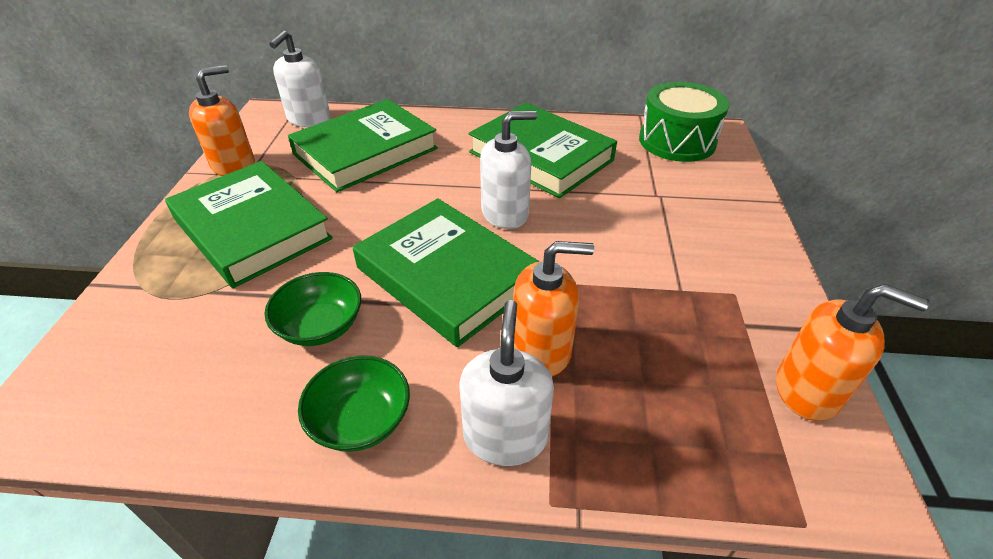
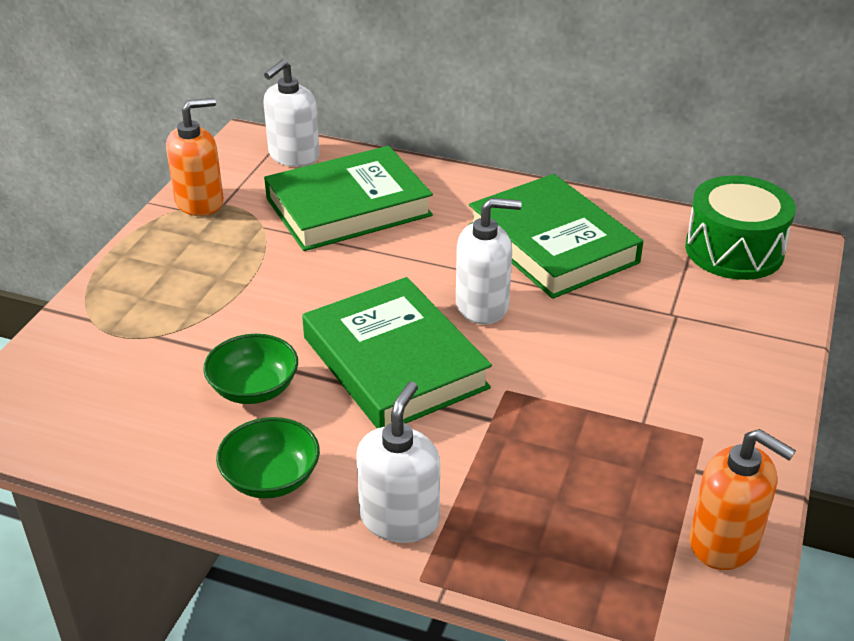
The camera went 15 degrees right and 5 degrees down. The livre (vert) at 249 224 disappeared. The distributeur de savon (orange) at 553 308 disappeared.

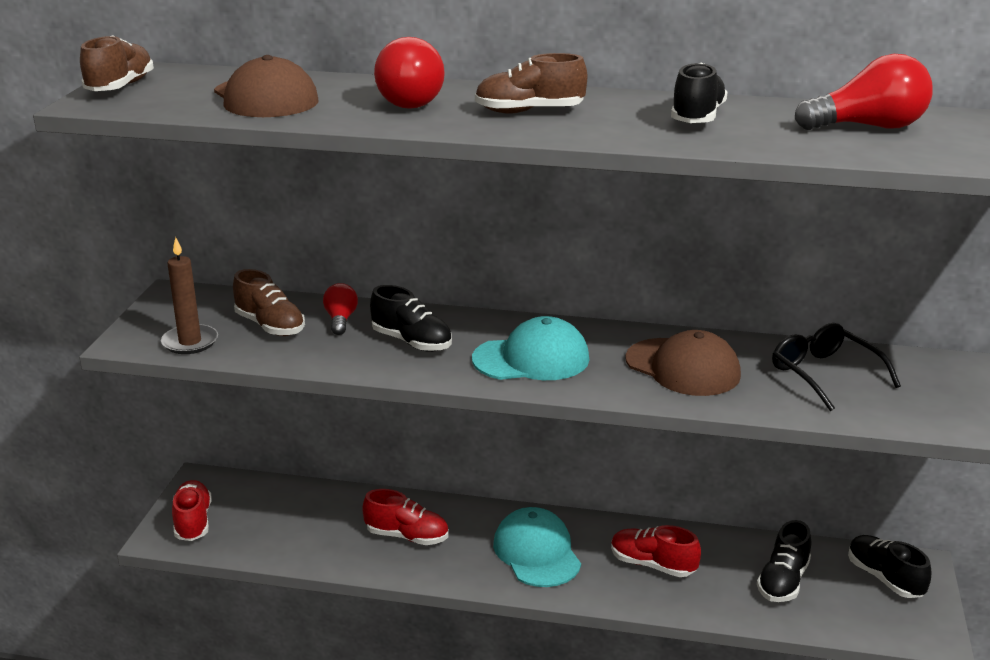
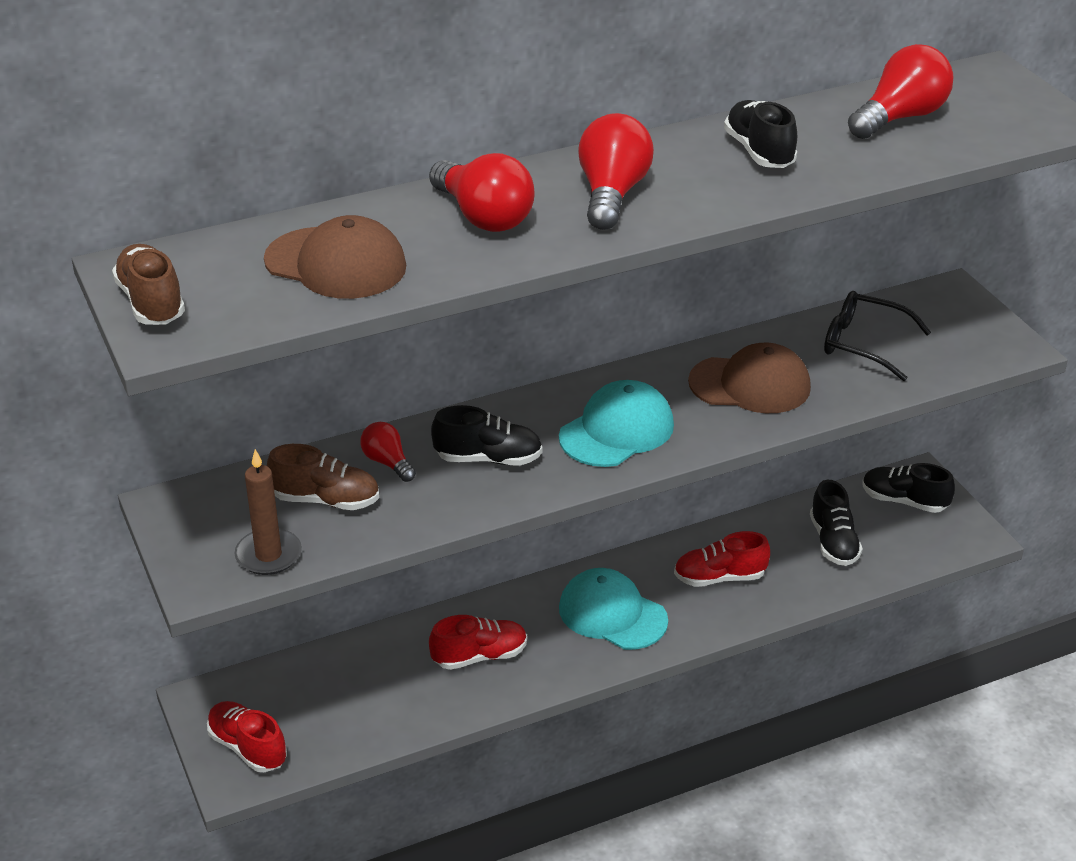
The camera went 35 degrees left and 10 degrees up. The chaussure (marron) at 531 83 was replaced by the ampoule (rouge) at 616 171.

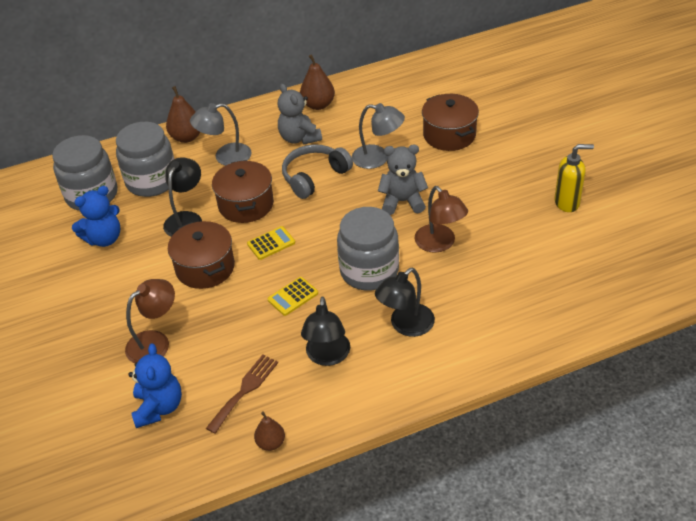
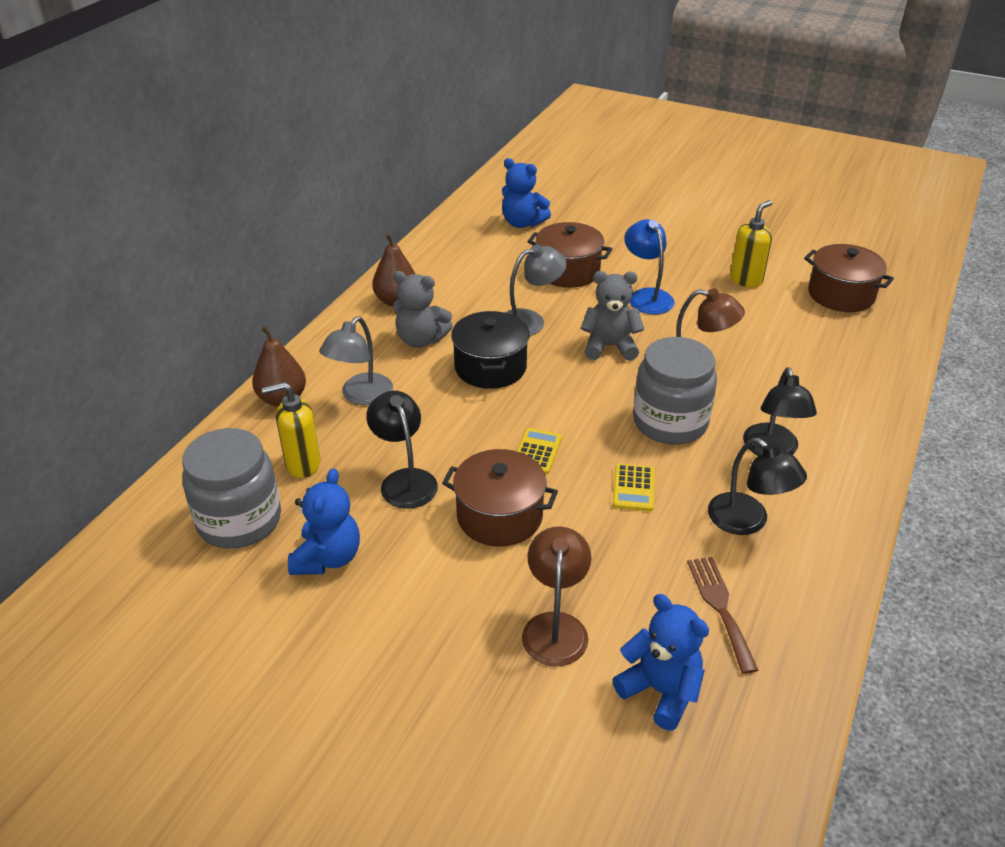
The camera went 45 degrees left and 5 degrees down. The poire (marron) at 269 431 disappeared. The ours en peluche (bleu) at 526 193 appeared. The lampe (bleu) at 649 266 appeared. The marmite (marron) moved from 243 191 to 849 278. The bocal (gris) at 145 159 was replaced by the distributeur de savon (jaune) at 291 430. The casque audio (gris) at 317 171 was replaced by the marmite (noir) at 490 350. The ours en peluche (gris) at 403 180 turned 45 degrees clockwise.

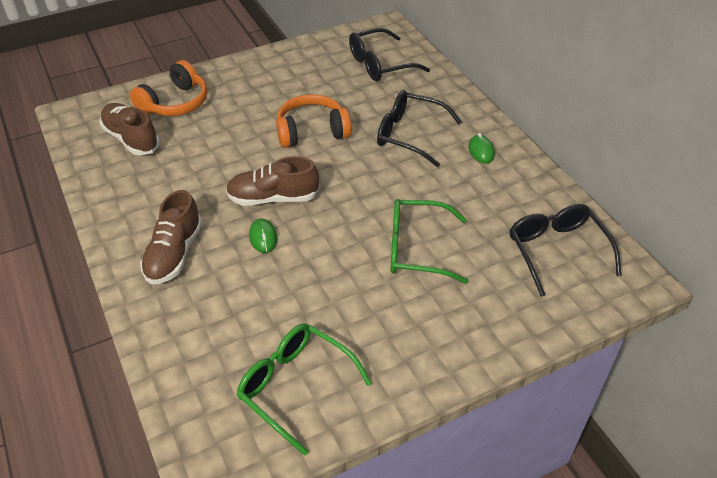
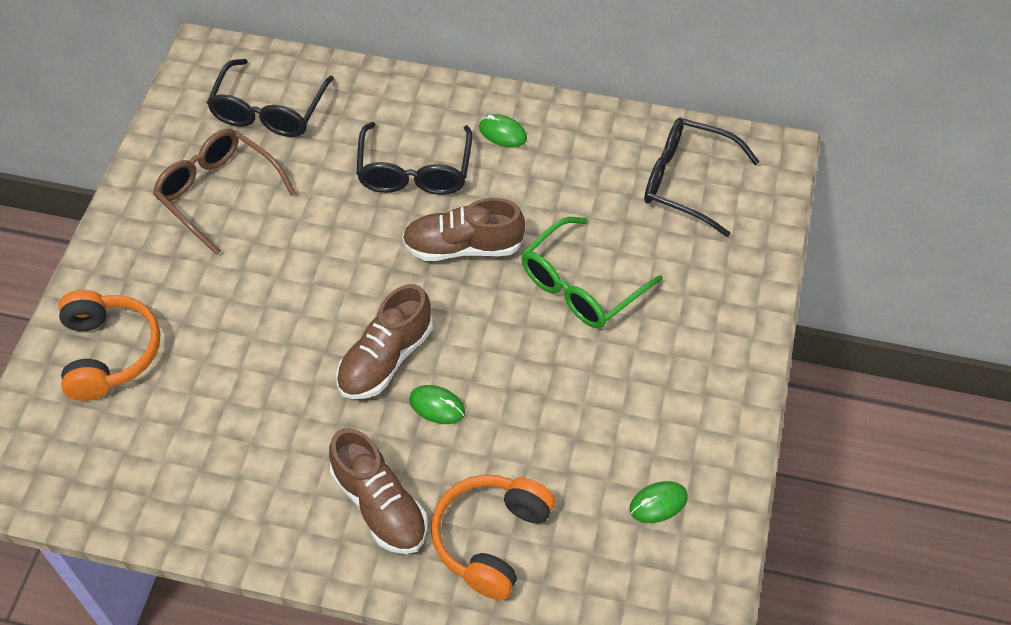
The camera went 50 degrees left and 10 degrees up. The lunettes (marron) at 224 192 appeared. The chaussure (marron) moved from 130 129 to 463 229. The casque audio (orange) moved from 313 121 to 493 537. The lunettes (vert) at 304 389 was replaced by the souris (vert) at 658 502. The lunettes (noir) at 419 128 turned 60 degrees counterclockwise.

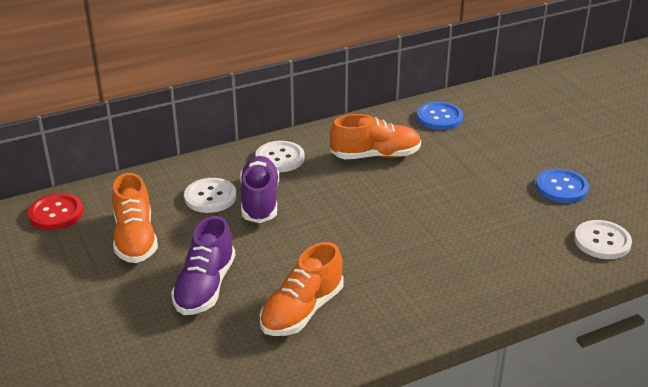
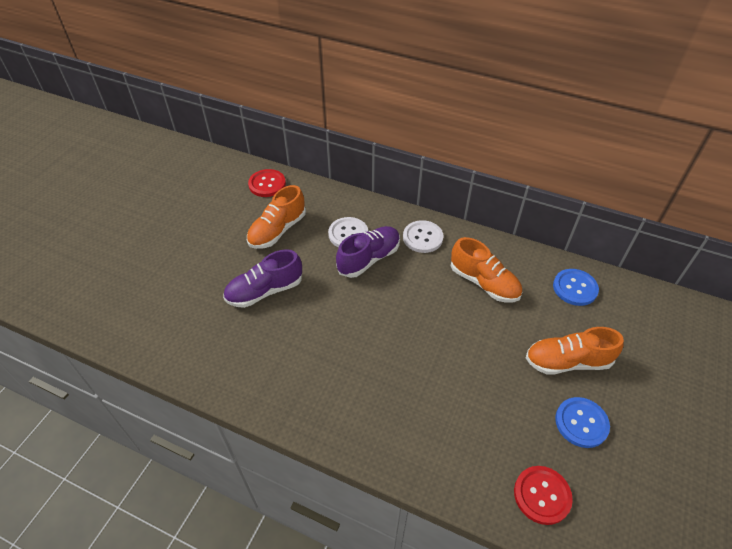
The camera went 50 degrees right and 15 degrees up. The chaussure (orange) moved from 301 289 to 575 351. The bouton (blanc) at 603 239 became the bouton (rouge) at 543 495.

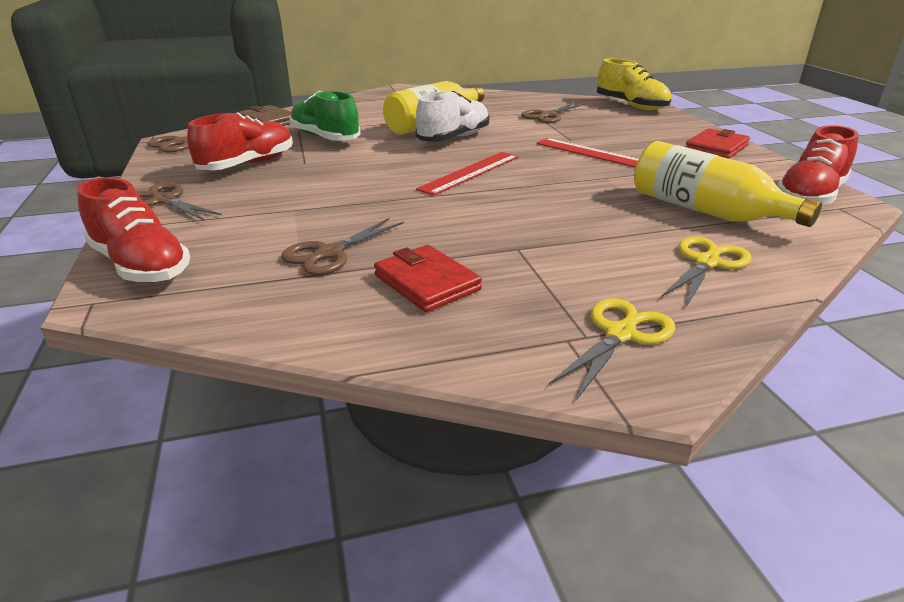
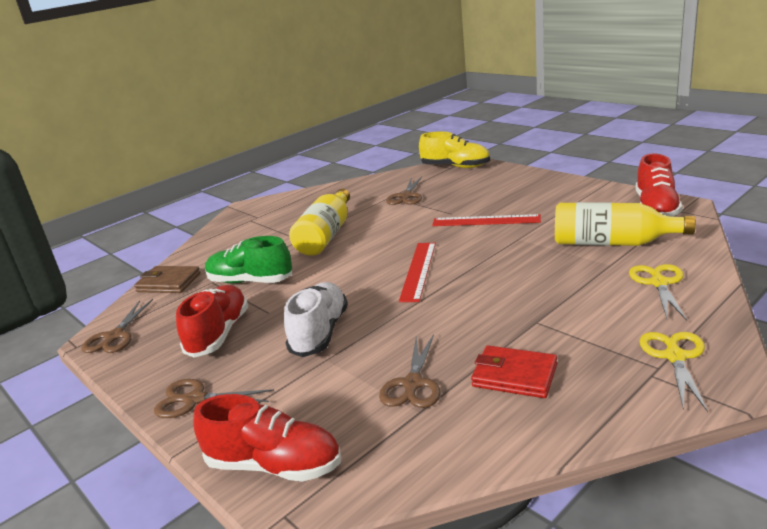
The camera went 25 degrees left and 5 degrees down. The portefeuille (rouge) at 718 143 disappeared. The chaussure (blanc) moved from 452 116 to 316 319.

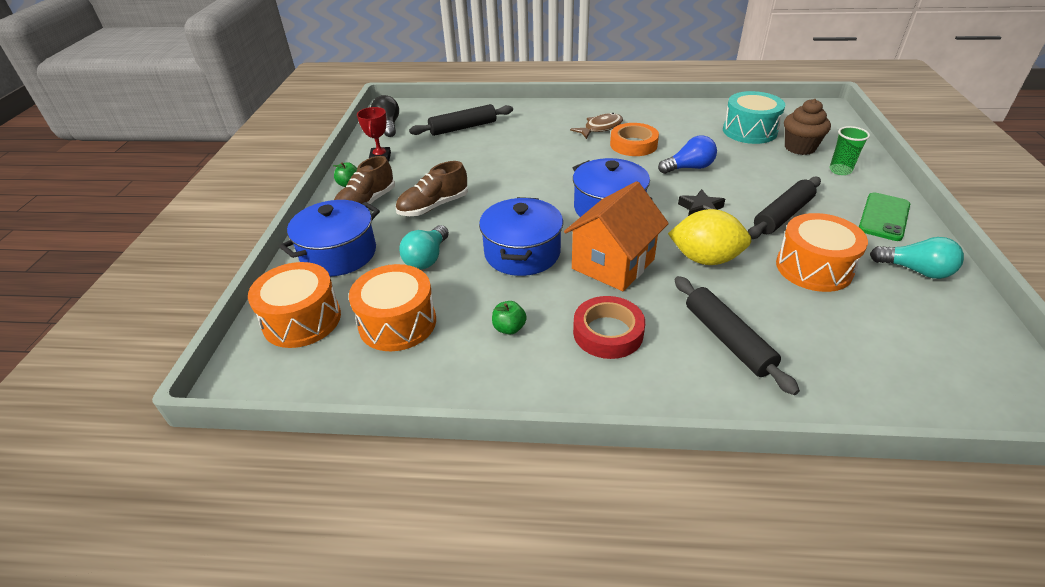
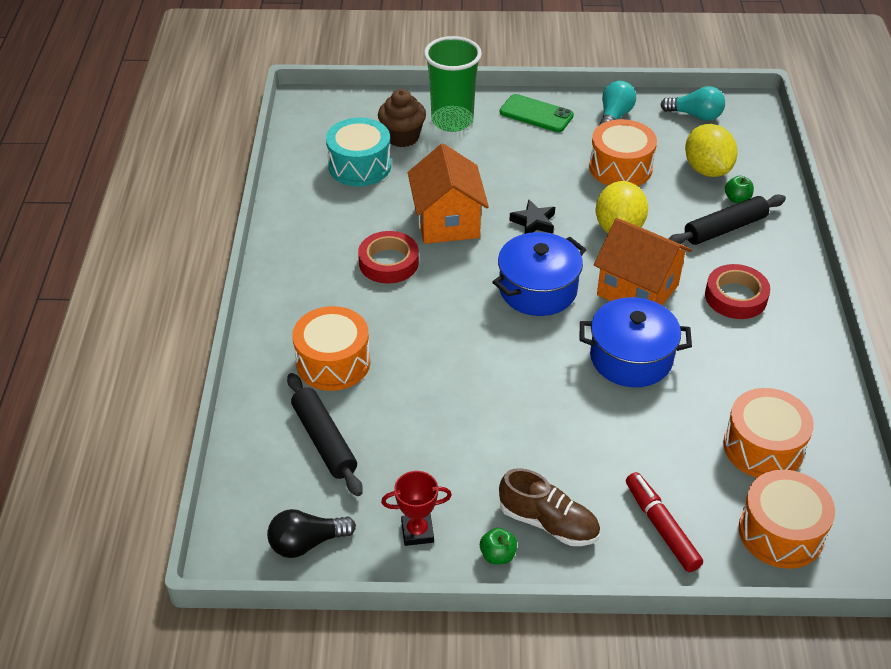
The camera went 95 degrees left and 5 degrees up. The chaussure (marron) at 432 188 disappeared. The poisson (marron) at 596 126 disappeared. The rouleau à pâtisserie (noir) at 784 207 disappeared. The tambour (orange) at 331 348 appeared. The citron (jaune) at 711 150 appeared. The ampoule (turquoise) moved from 424 247 to 692 103. The pomme (vert) moved from 509 317 to 739 189. The marmite (bleu) at 329 238 was replaced by the feutre (rouge) at 664 522. The ampoule (bleu) at 687 154 was replaced by the maison (orange) at 448 194. The ruban adhésif (orange) at 634 139 became the ruban adhésif (rouge) at 388 257. The gobelet (vert) at 849 150 changed to 1.91 times the size.

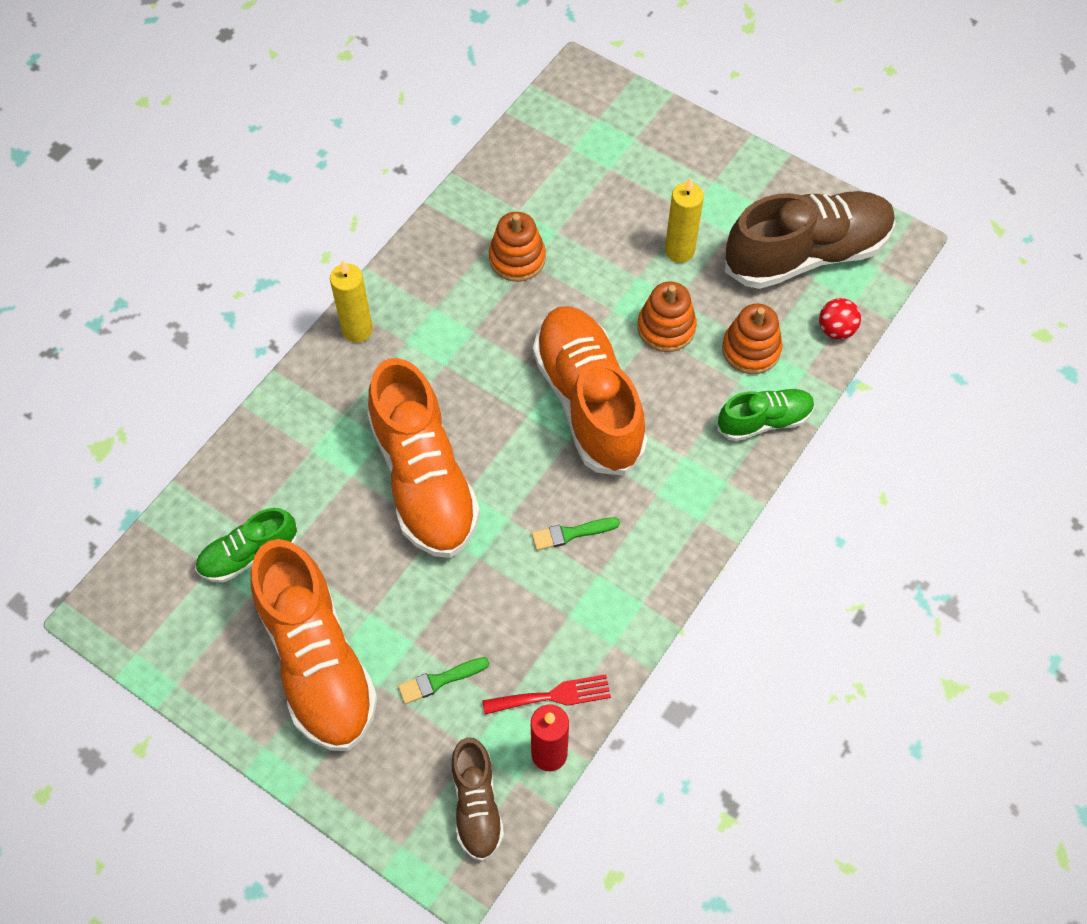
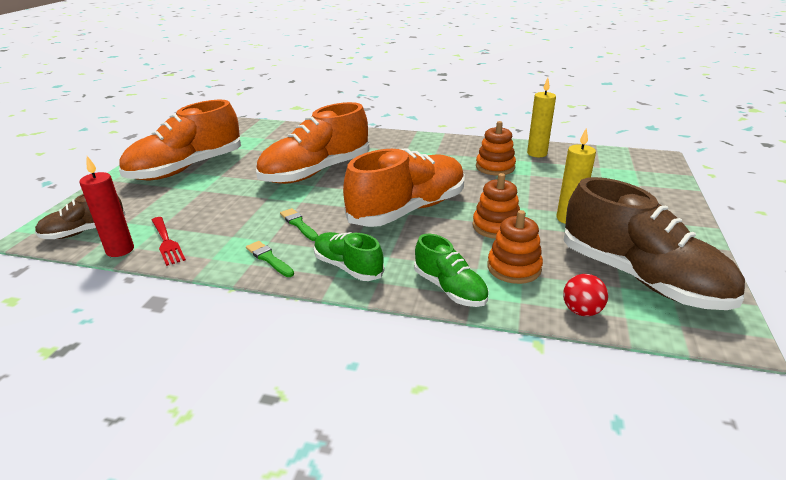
The camera went 70 degrees right and 30 degrees down. The chaussure (vert) moved from 246 545 to 349 256. The bougie (jaune) moved from 351 301 to 541 117. The pinceau (vert) moved from 443 680 to 270 259.

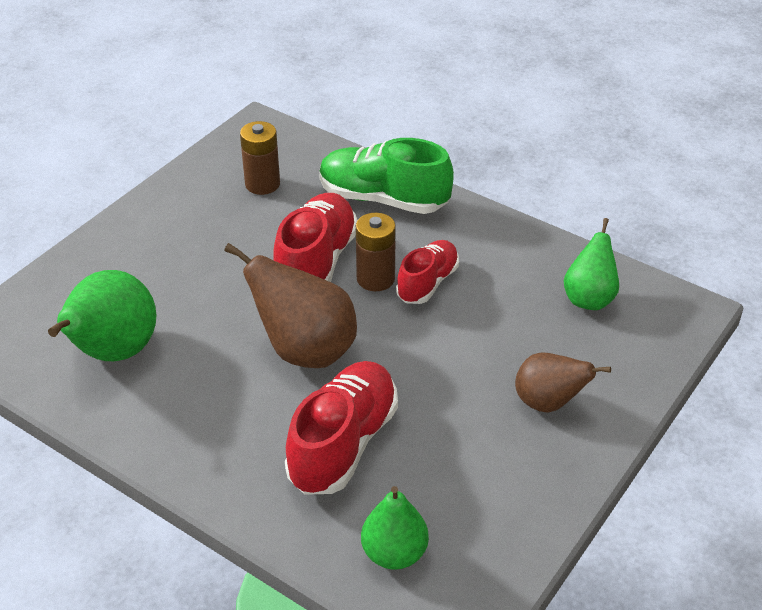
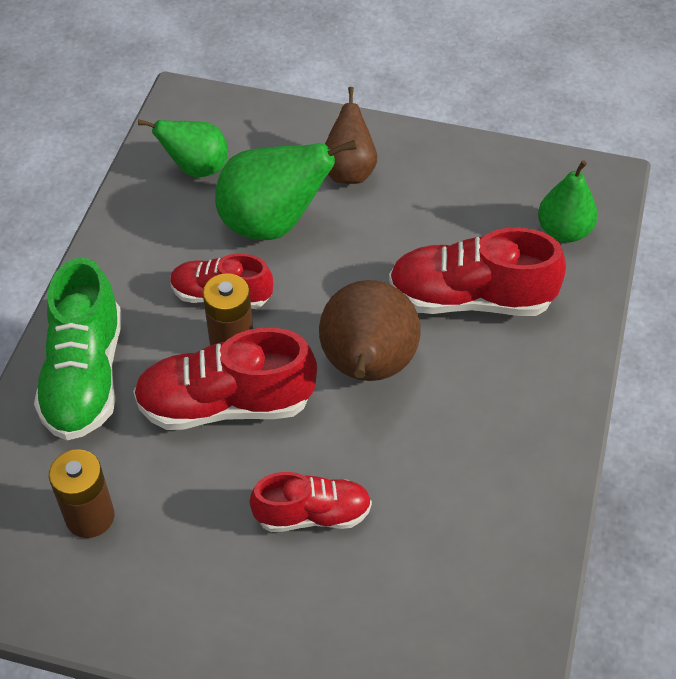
The camera went 110 degrees left and 10 degrees up. The chaussure (rouge) at 311 502 appeared. The poire (vert) moved from 102 315 to 286 190.

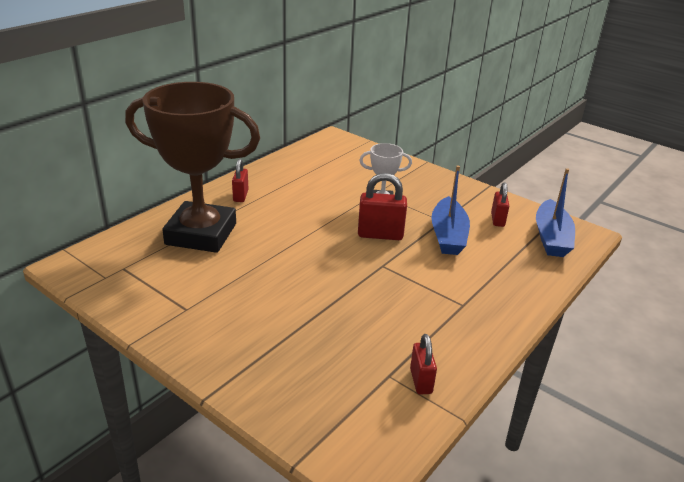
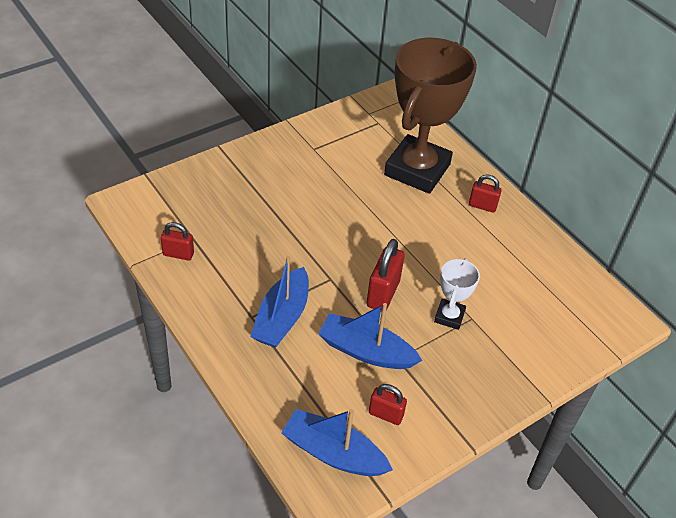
The camera went 105 degrees right and 15 degrees up. The bateau (bleu) at 279 302 appeared.

